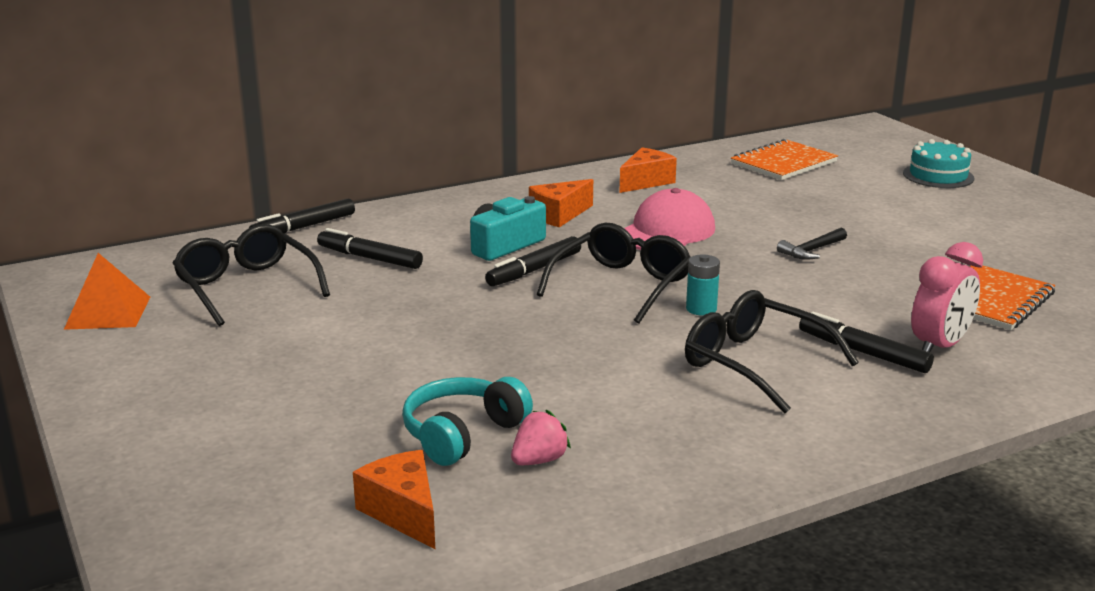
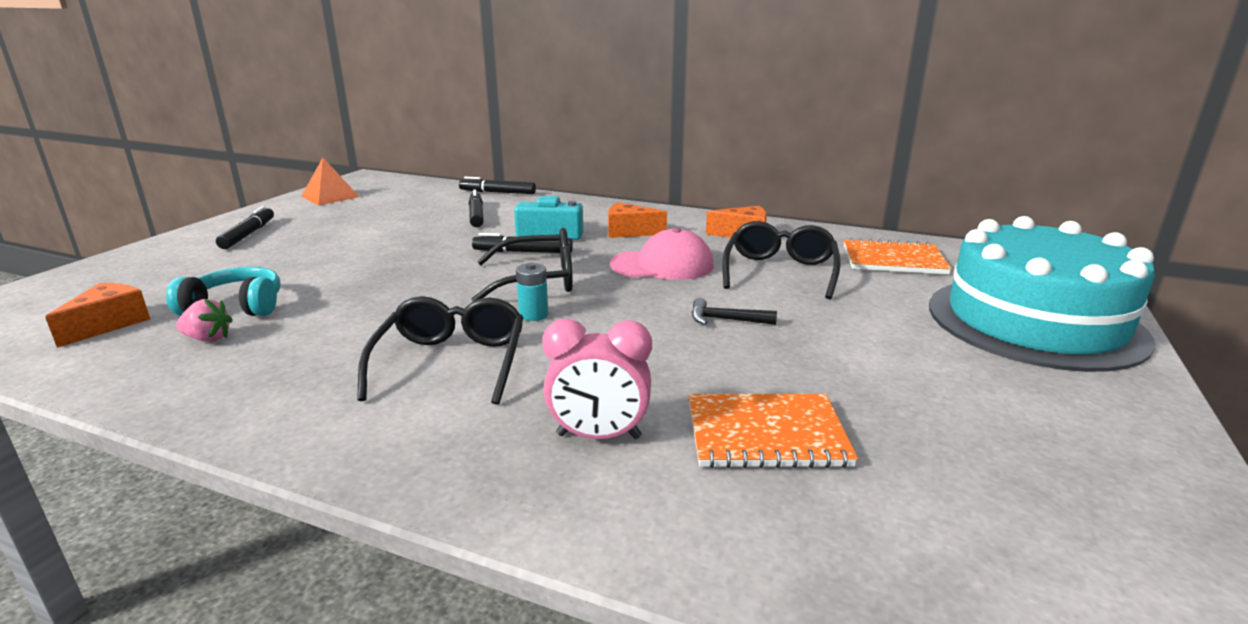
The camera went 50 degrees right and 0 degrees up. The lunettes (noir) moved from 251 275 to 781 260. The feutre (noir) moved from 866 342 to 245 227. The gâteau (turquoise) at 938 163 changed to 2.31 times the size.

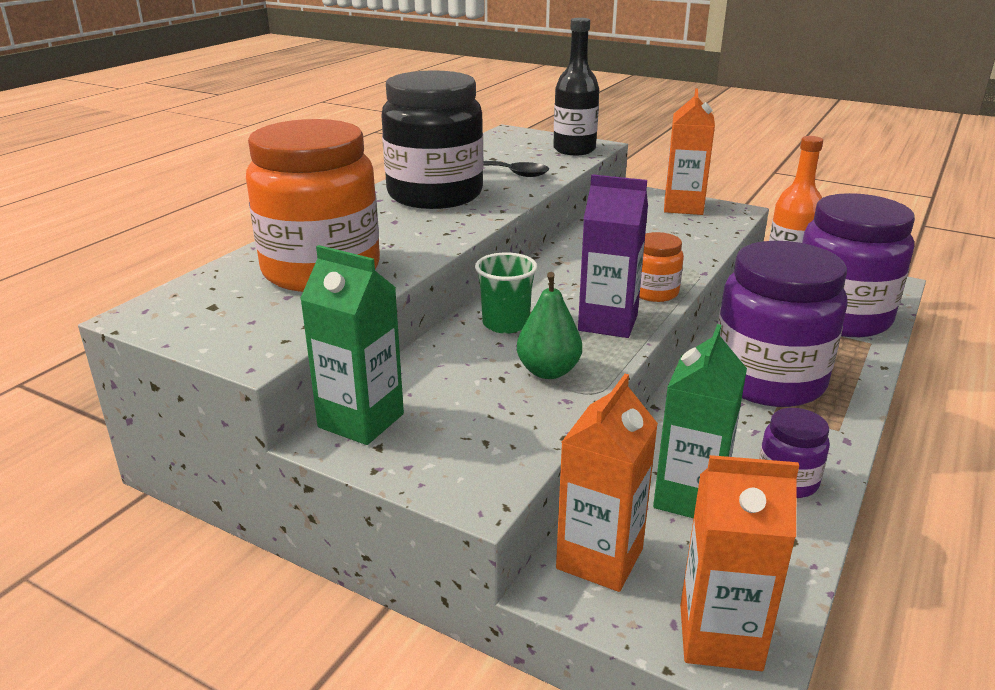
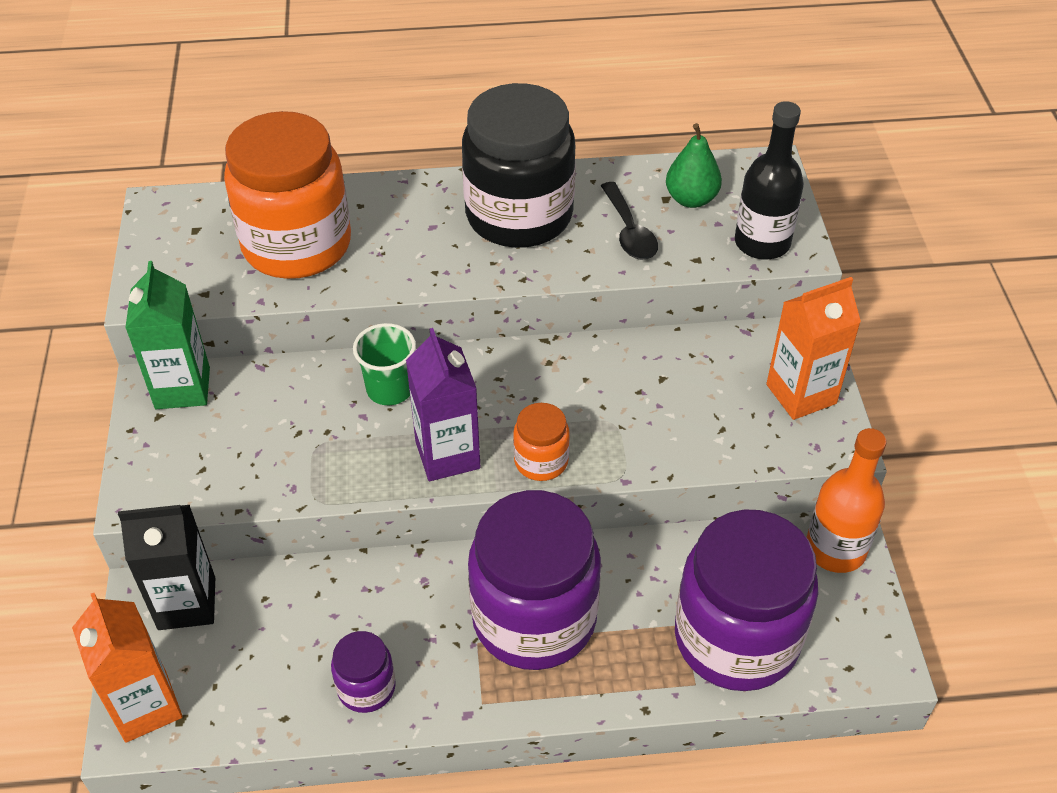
The camera went 55 degrees right and 20 degrees up. The brique de lait (vert) at 700 421 disappeared. The poire (vert) moved from 549 325 to 694 165. The brique de lait (orange) at 607 483 became the brique de lait (noir) at 166 567.

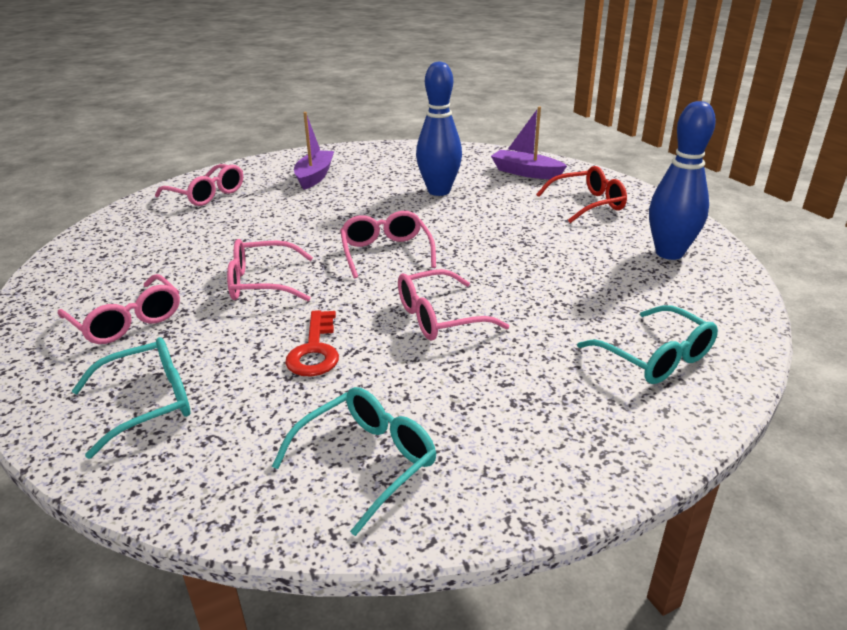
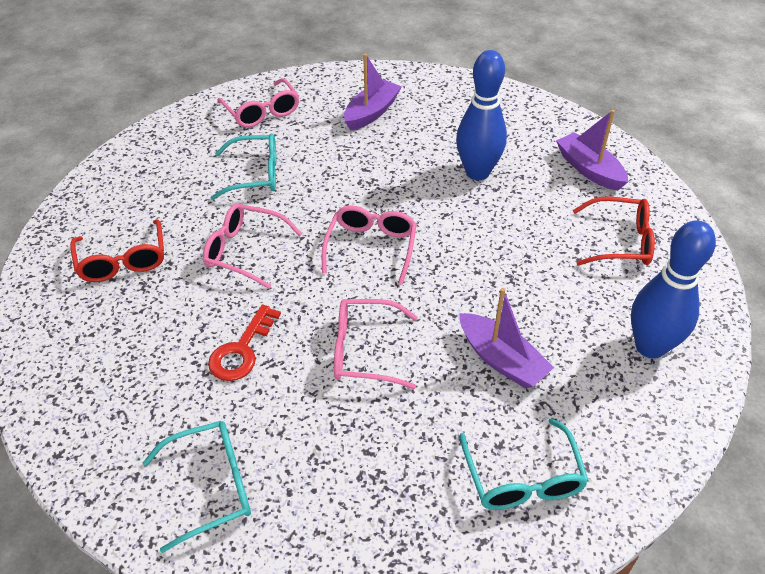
The camera went 25 degrees right and 15 degrees up. The bateau (violet) at 506 338 appeared. The lunettes (turquoise) moved from 131 398 to 243 166. The lunettes (rose) at 119 309 became the lunettes (rouge) at 117 250.

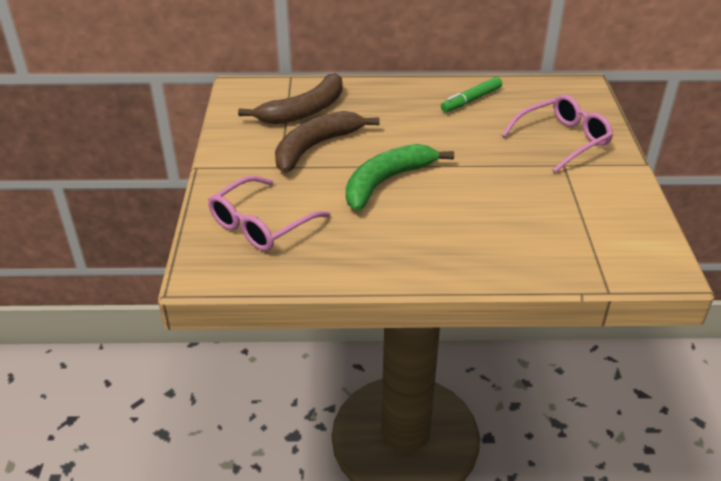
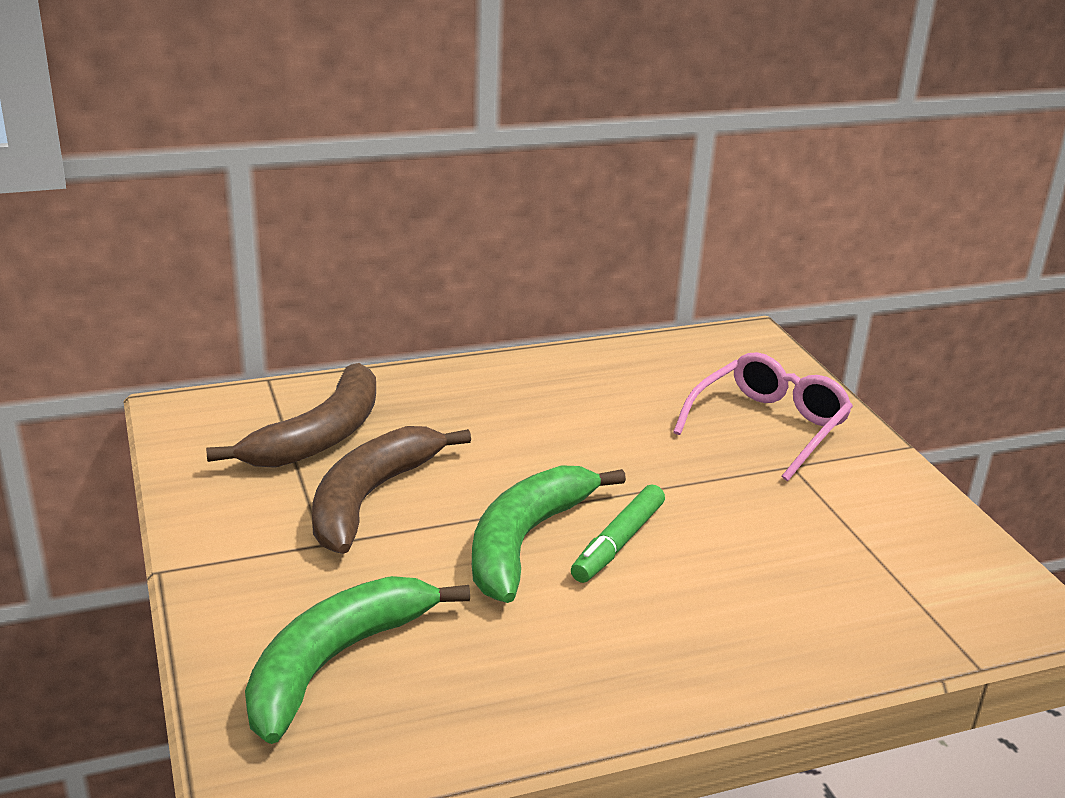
The camera went 20 degrees left and 10 degrees down. The feutre (vert) moved from 471 94 to 618 534. The lunettes (rose) at 269 213 was replaced by the banane (vert) at 357 660.

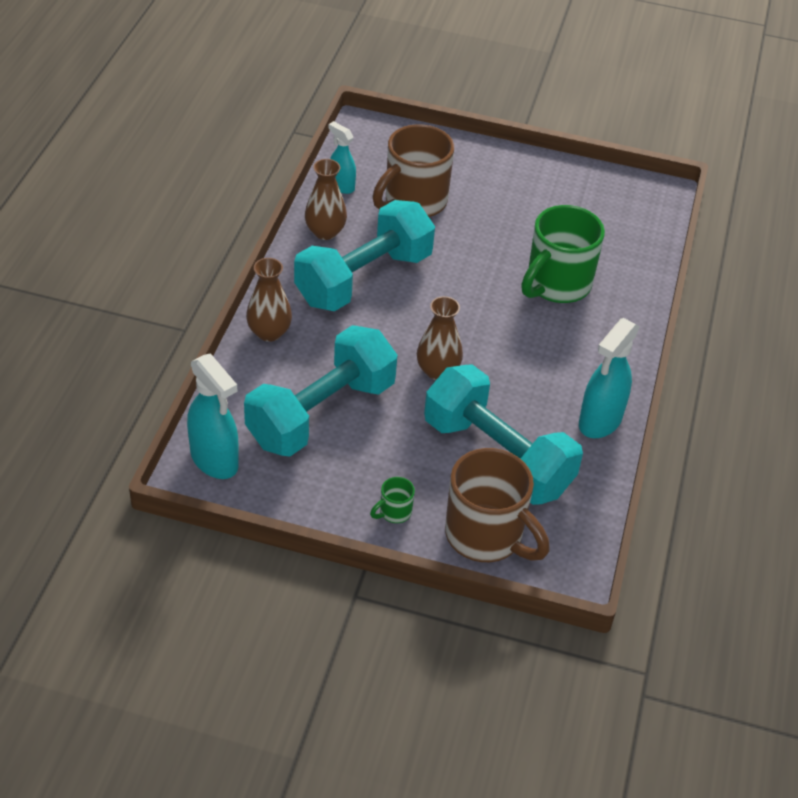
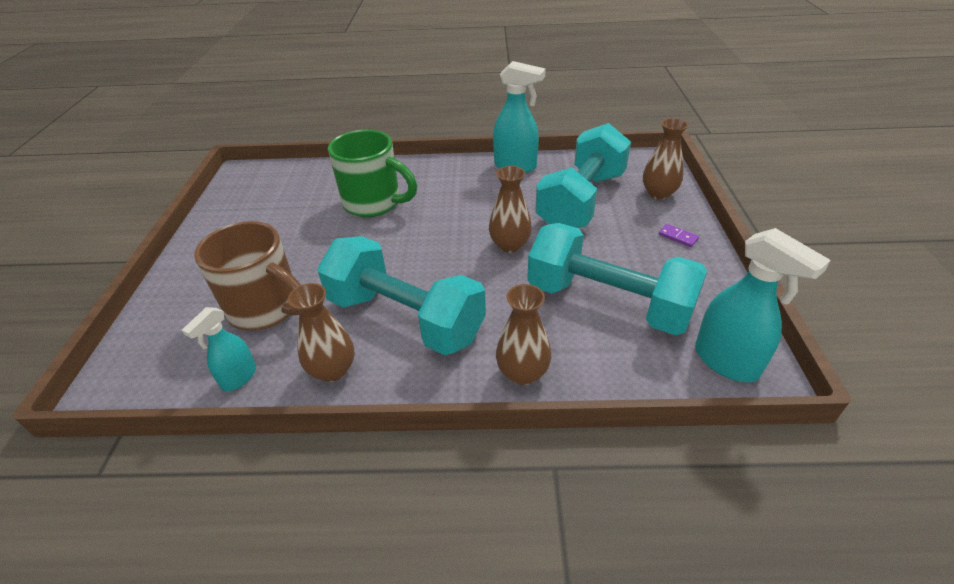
The camera went 100 degrees left and 5 degrees down. The tasse (vert) at 392 500 was replaced by the domino (violet) at 679 235. The tasse (marron) at 497 505 was replaced by the vase (marron) at 665 159. The vaporisateur (turquoise) at 213 416 turned 105 degrees clockwise.

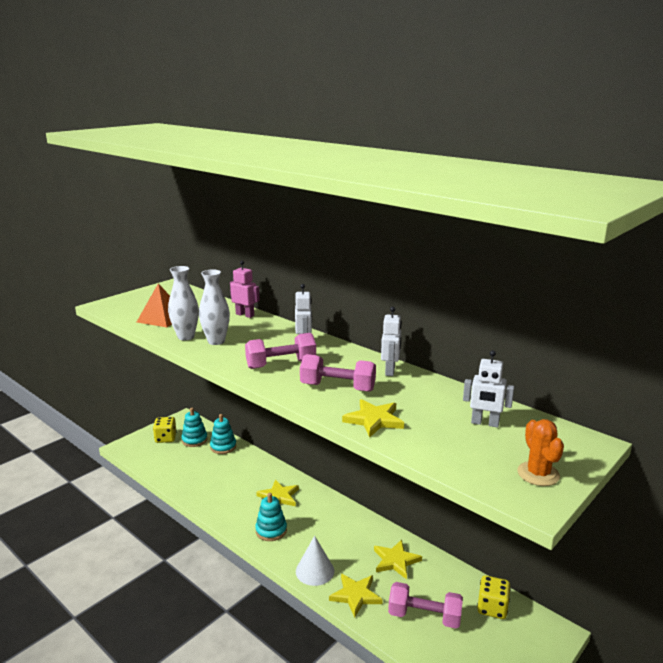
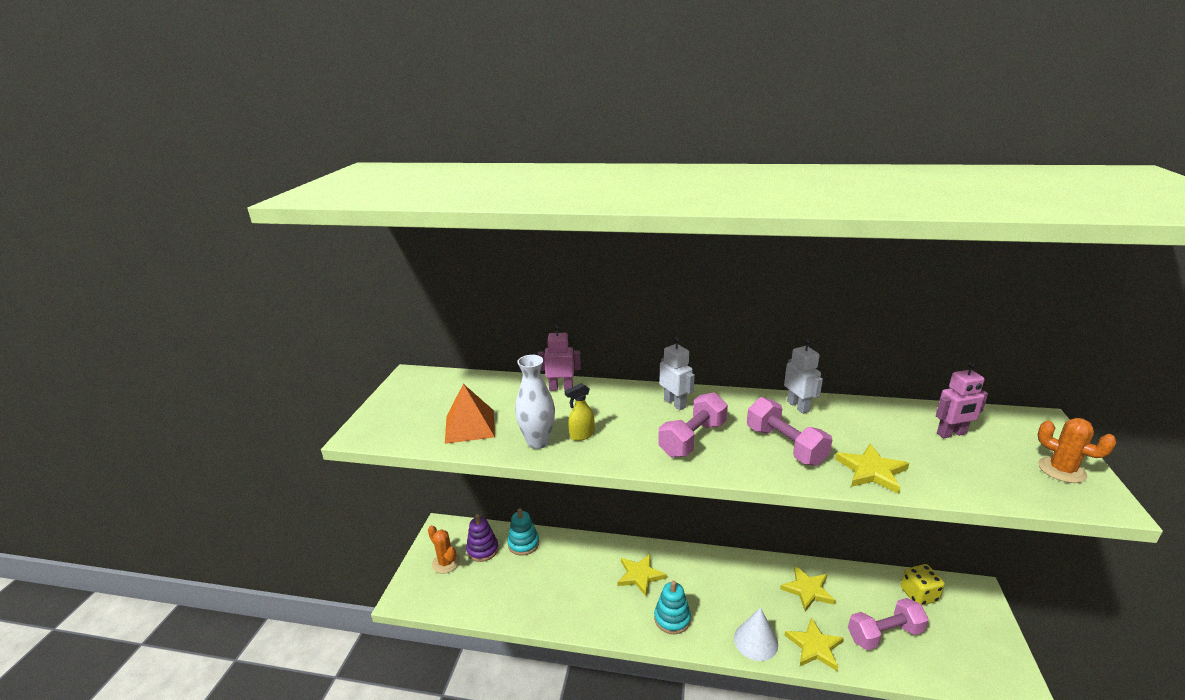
The camera went 30 degrees left and 5 degrees up. The dé (jaune) at 165 430 was replaced by the cactus (orange) at 444 549. The vase (blanc) at 214 307 was replaced by the vaporisateur (jaune) at 579 412. The jouet à empiler (turquoise) at 194 427 became the jouet à empiler (violet) at 482 538. The robot (blanc) at 488 389 became the robot (rose) at 962 400. The haltère (rose) at 338 373 turned 75 degrees clockwise.

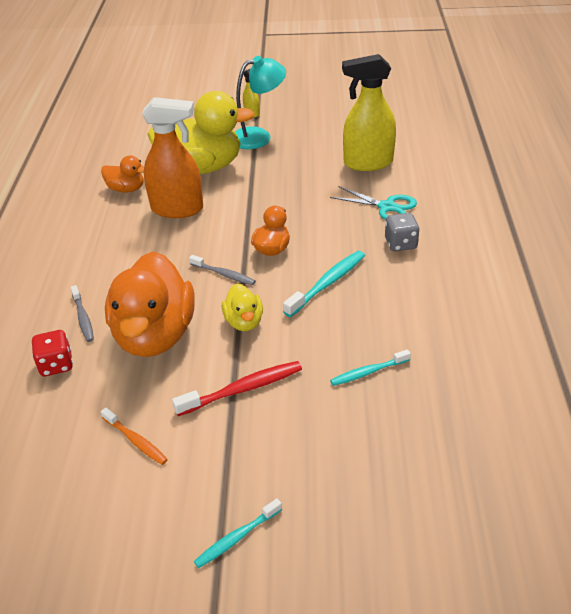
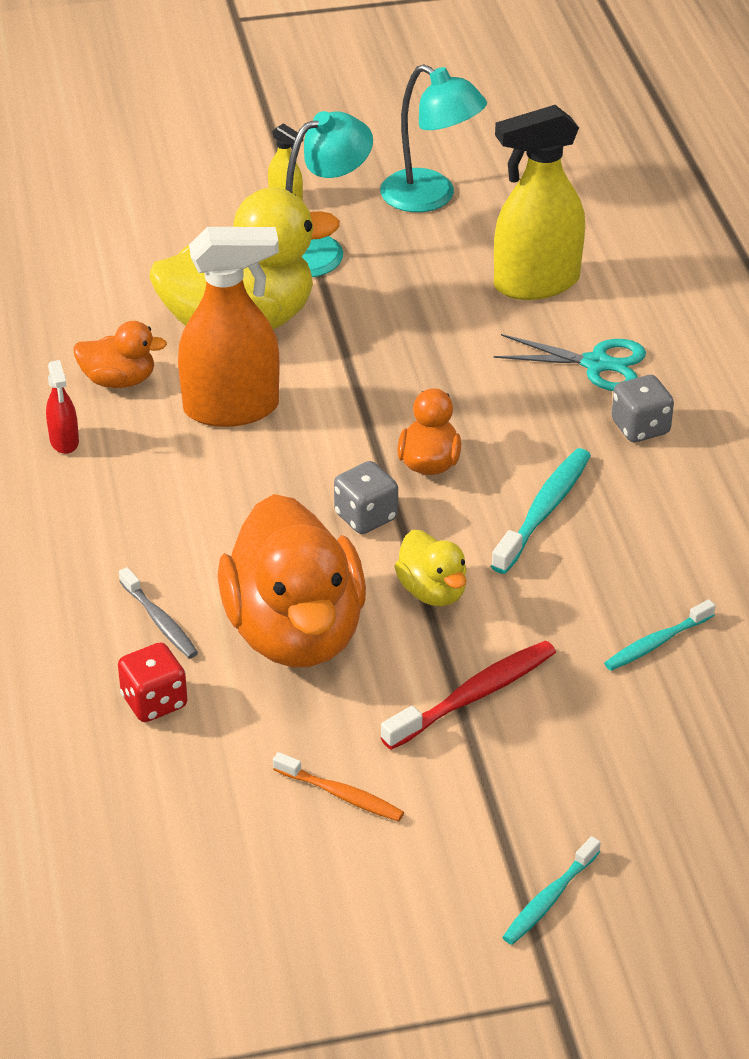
The camera went 15 degrees left and 0 degrees up. The vaporisateur (rouge) at 62 407 appeared. The lampe (turquoise) at 433 138 appeared. The brosse à dents (gris) at 222 270 was replaced by the dé (gris) at 366 497.

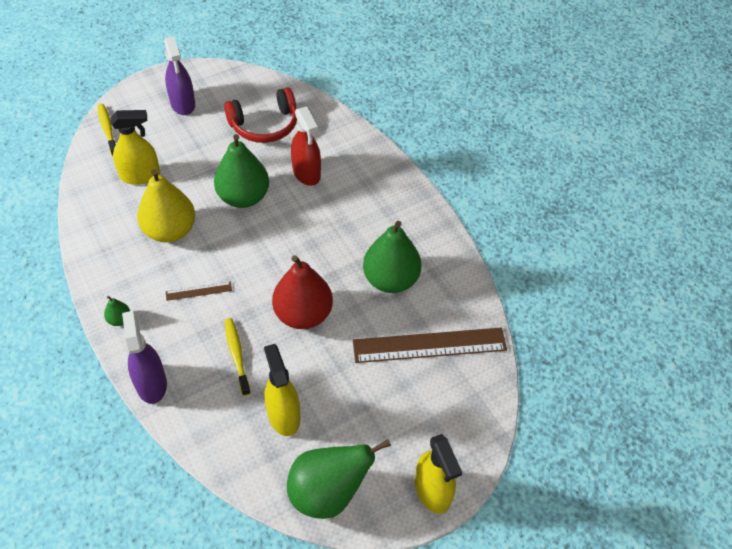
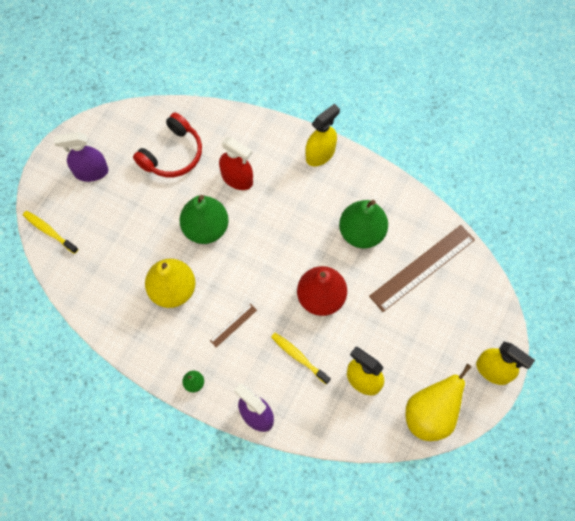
The camera went 30 degrees left and 15 degrees up. The vaporisateur (jaune) moved from 135 147 to 322 135. The poire (vert) at 339 479 became the poire (jaune) at 439 402. The vaporisateur (violet) at 179 75 turned 135 degrees clockwise.

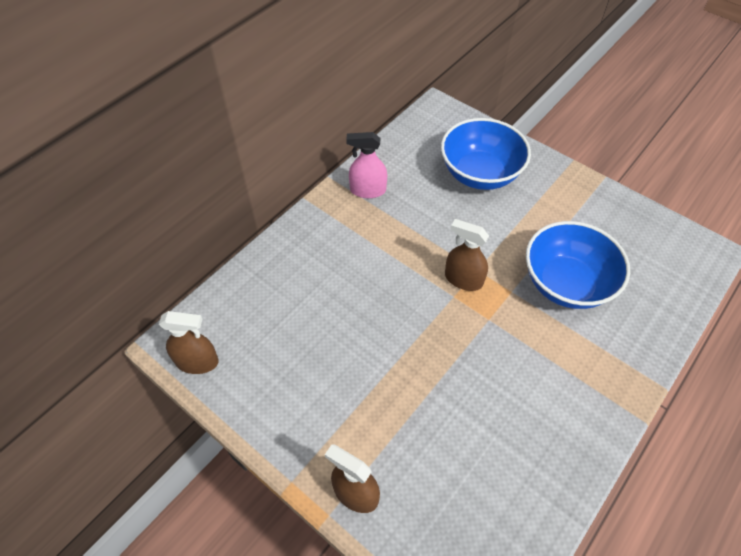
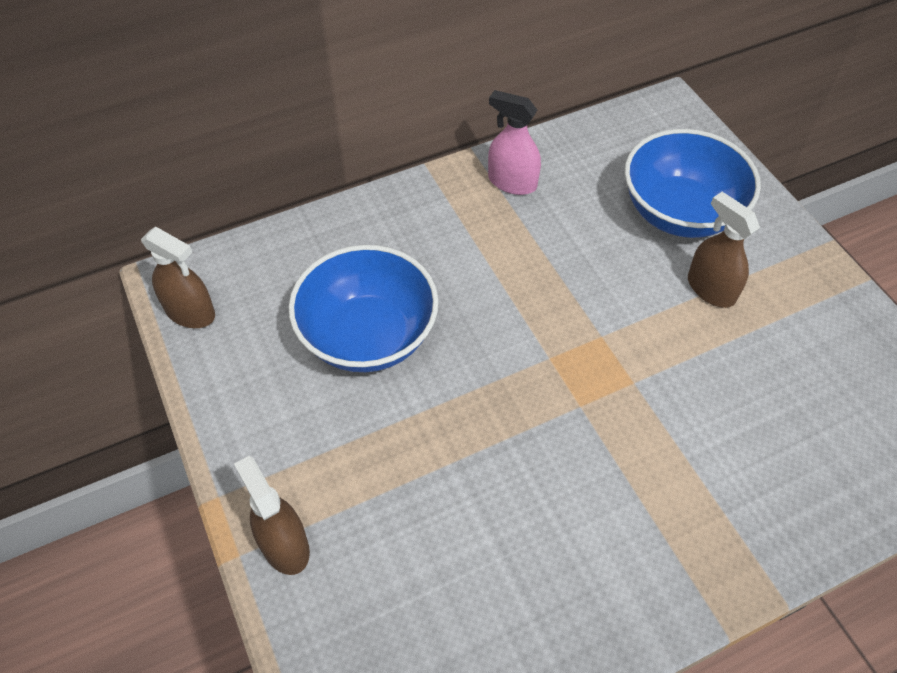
The camera went 25 degrees right and 0 degrees up. The vaporisateur (marron) moved from 467 255 to 724 250. The bol (bleu) moved from 578 265 to 363 308.

